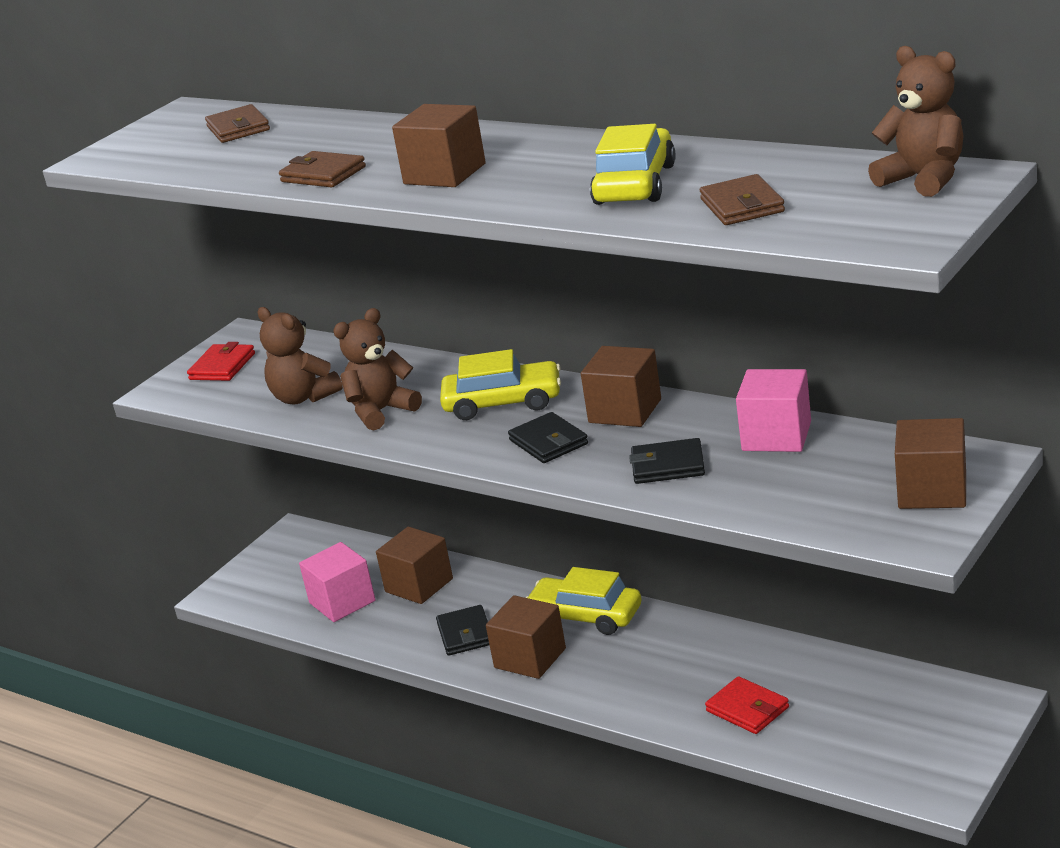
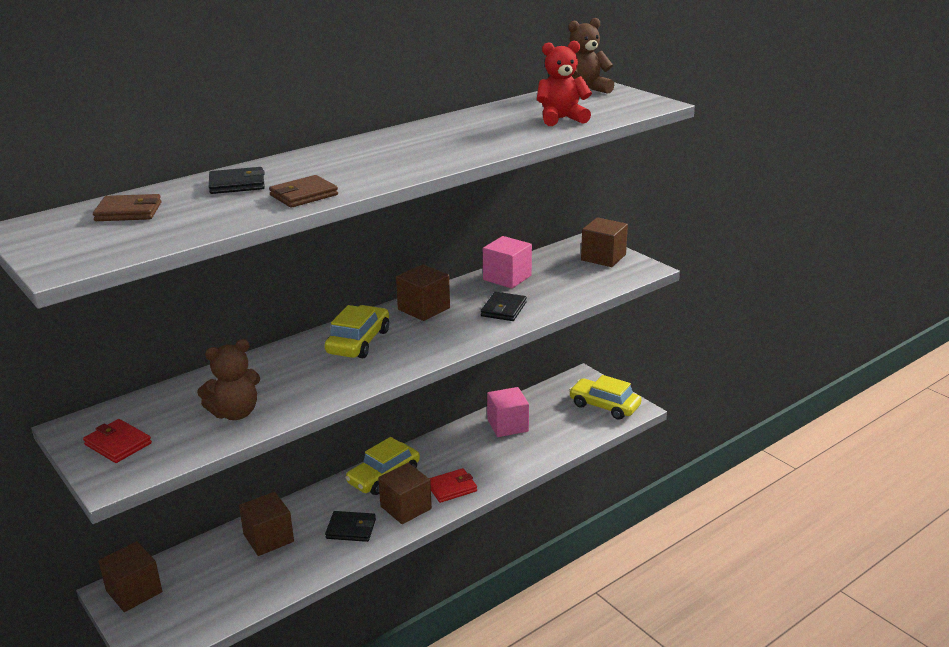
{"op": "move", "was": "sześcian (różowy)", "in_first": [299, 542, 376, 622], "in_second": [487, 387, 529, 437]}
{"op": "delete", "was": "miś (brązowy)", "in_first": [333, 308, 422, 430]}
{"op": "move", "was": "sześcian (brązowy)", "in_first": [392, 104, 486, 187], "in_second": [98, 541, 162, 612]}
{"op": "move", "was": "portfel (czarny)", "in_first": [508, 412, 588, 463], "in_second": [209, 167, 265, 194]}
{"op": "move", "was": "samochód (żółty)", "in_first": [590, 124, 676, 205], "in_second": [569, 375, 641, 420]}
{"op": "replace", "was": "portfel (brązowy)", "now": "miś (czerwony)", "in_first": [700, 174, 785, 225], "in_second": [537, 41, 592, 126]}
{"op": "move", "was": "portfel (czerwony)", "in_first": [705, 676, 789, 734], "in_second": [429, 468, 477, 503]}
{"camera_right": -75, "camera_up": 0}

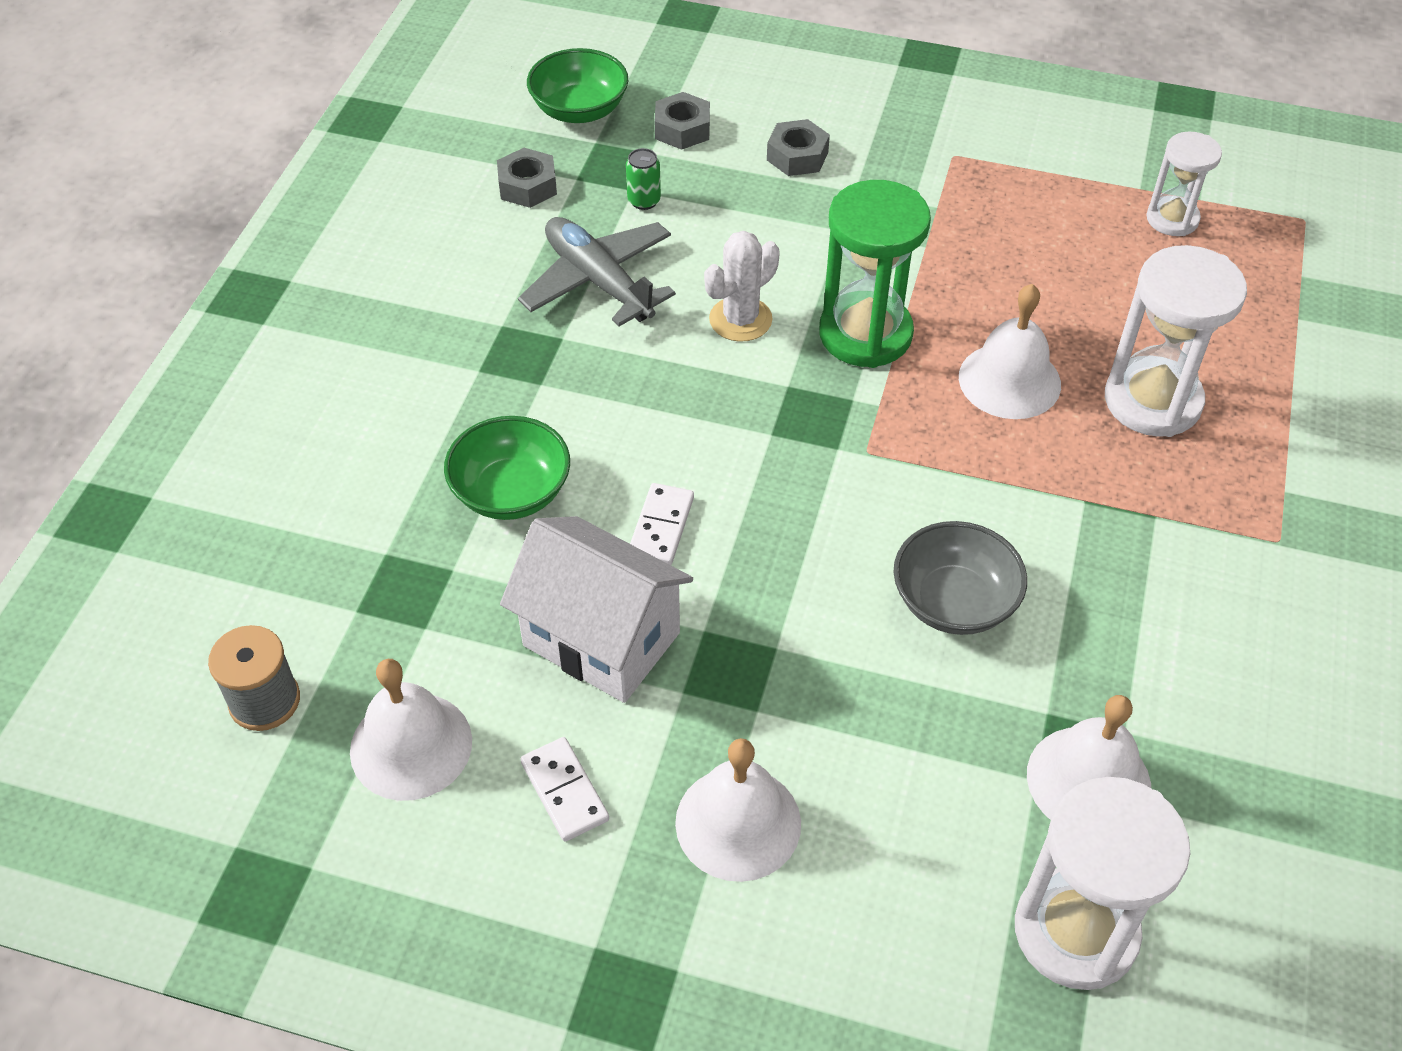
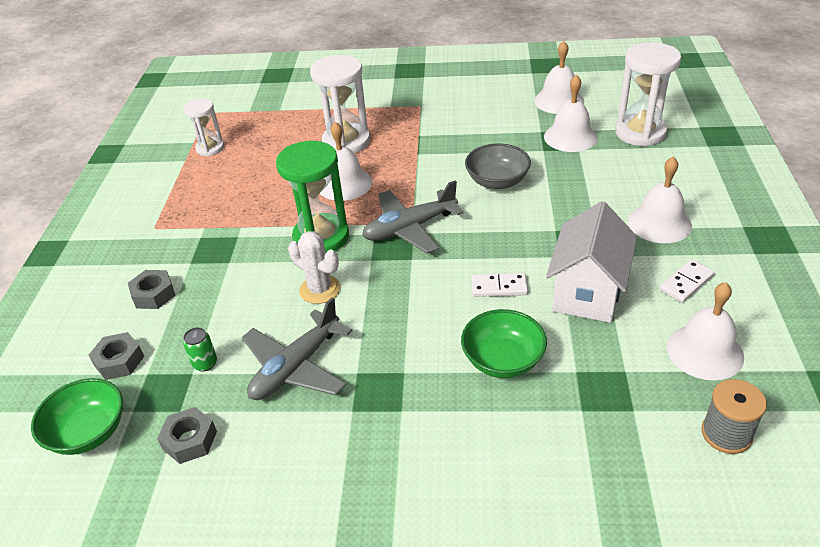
{"op": "insert", "now": "samolot (szary)", "in_second": [362, 180, 464, 254]}
{"op": "insert", "now": "dzwonek (biały)", "in_second": [534, 41, 584, 114]}
{"camera_right": -100, "camera_up": -10}

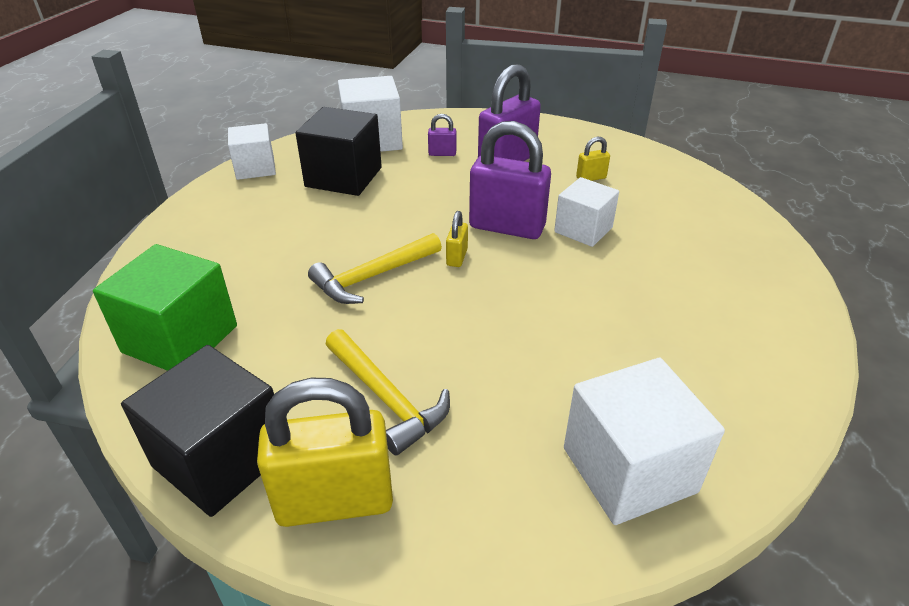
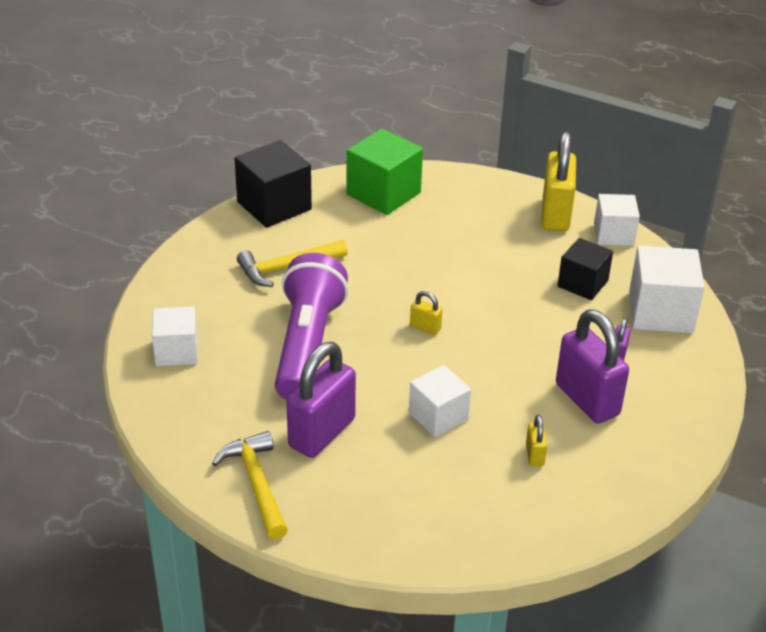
{"op": "move", "was": "kłódka (żółty)", "in_first": [257, 378, 393, 527], "in_second": [541, 131, 576, 232]}
{"op": "resize", "was": "sześcian (czarny)", "in_first": [296, 107, 382, 196], "in_second": [557, 238, 613, 300], "ratio": 0.66}
{"op": "move", "was": "młotek (żółty)", "in_first": [308, 233, 442, 304], "in_second": [212, 431, 288, 540]}
{"op": "move", "was": "kłódka (fioletowy)", "in_first": [469, 121, 551, 239], "in_second": [286, 342, 356, 458]}
{"op": "resize", "was": "sześcian (biały)", "in_first": [564, 358, 725, 525], "in_second": [152, 306, 198, 366], "ratio": 0.66}
{"op": "insert", "now": "latarka (fioletowy)", "in_second": [275, 253, 348, 400]}
{"camera_right": 105, "camera_up": 0}

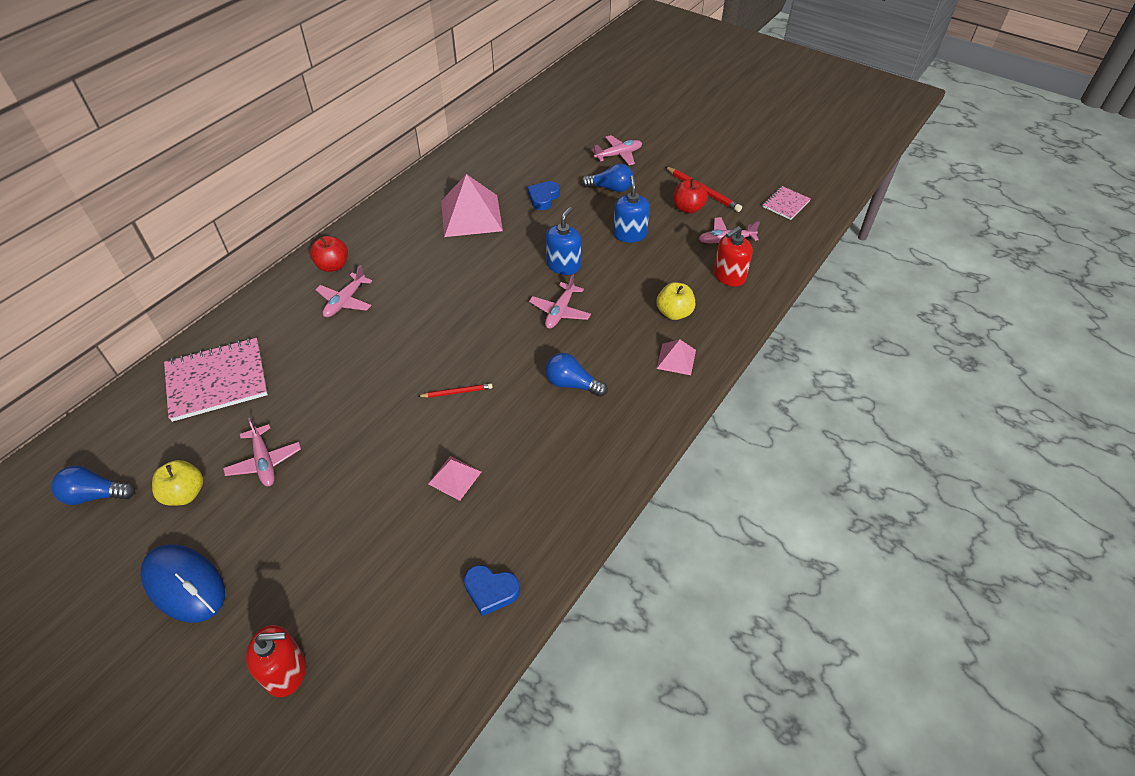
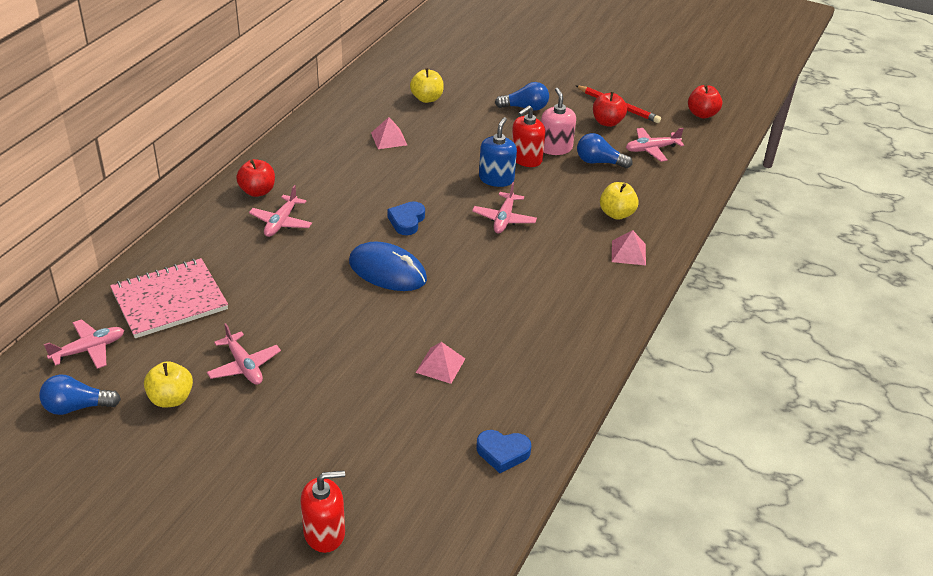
{"op": "move", "was": "myszka (niebieski)", "in_first": [140, 544, 225, 622], "in_second": [349, 242, 427, 291]}
{"op": "delete", "was": "ołówek (czerwony)", "in_first": [417, 383, 493, 398]}
{"op": "resize", "was": "piramida (różowy)", "in_first": [441, 174, 503, 237], "in_second": [371, 117, 407, 149], "ratio": 0.51}
{"op": "move", "was": "serce (niebieski)", "in_first": [528, 181, 560, 210], "in_second": [387, 201, 425, 235]}
{"op": "move", "was": "żarówka (niebieski)", "in_first": [545, 353, 608, 397], "in_second": [577, 133, 633, 168]}
{"op": "move", "was": "samolot (różowy)", "in_first": [591, 135, 642, 165], "in_second": [44, 319, 124, 369]}
{"op": "recolor", "was": "dozownik mydła (niebieski)", "now": "dozownik mydła (różowy)", "in_first": [613, 175, 650, 243], "in_second": [541, 88, 576, 155]}
{"op": "move", "was": "dozownik mydła (czerwony)", "in_first": [714, 226, 753, 287], "in_second": [512, 105, 546, 167]}
{"op": "replace", "was": "zeszyt (różowy)", "now": "jabłko (czerwony)", "in_first": [762, 186, 811, 220], "in_second": [688, 85, 722, 119]}
{"op": "insert", "now": "jabłko (żółty)", "in_second": [410, 68, 444, 103]}
{"camera_right": -10, "camera_up": -10}

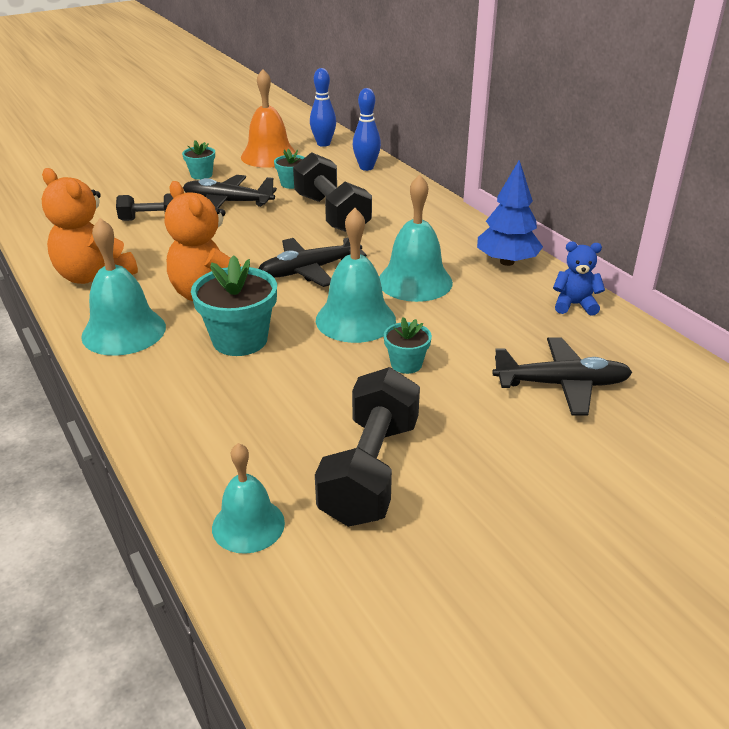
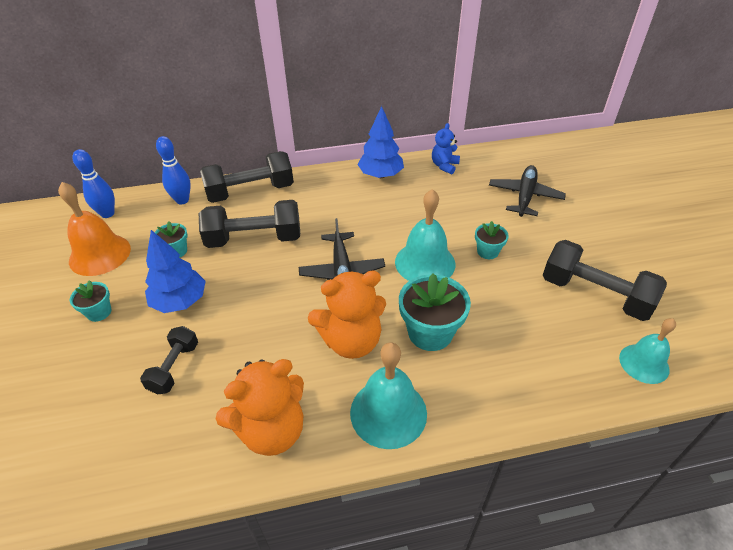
{"op": "replace", "was": "samolot (czarny)", "now": "drzewko (niebieski)", "in_first": [183, 175, 277, 208], "in_second": [145, 230, 206, 313]}
{"op": "delete", "was": "dzwonek (turkusowy)", "in_first": [379, 175, 453, 302]}
{"op": "insert", "now": "hantel (czarny)", "in_second": [200, 151, 294, 203]}
{"camera_right": -70, "camera_up": 10}

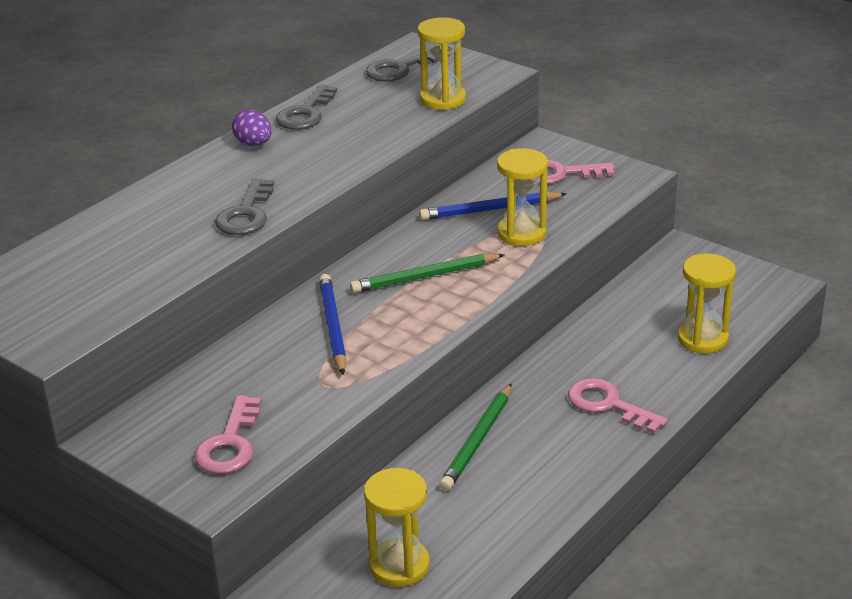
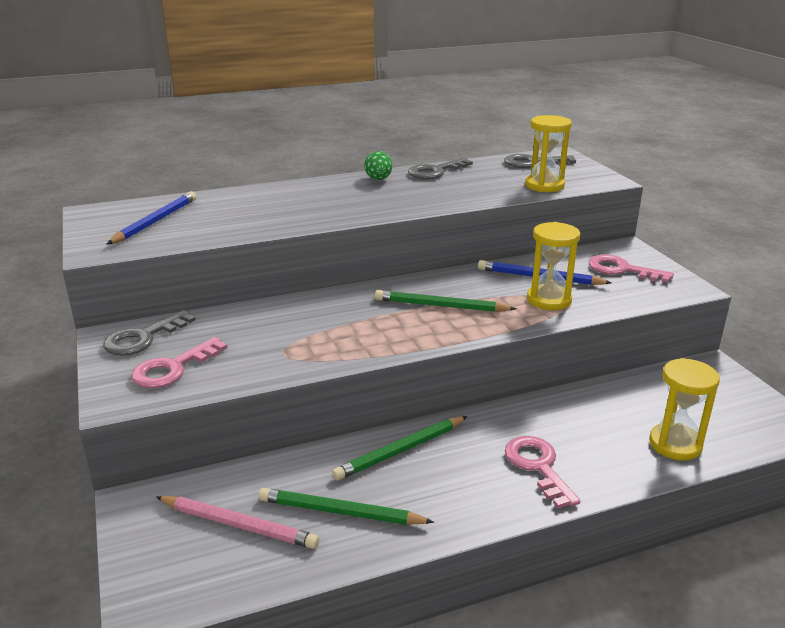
{"op": "move", "was": "klucz (szary)", "in_first": [215, 178, 274, 235], "in_second": [103, 310, 196, 356]}
{"op": "recolor", "was": "jajko (fioletowy)", "now": "jajko (zielony)", "in_first": [232, 110, 272, 146], "in_second": [364, 151, 392, 180]}
{"op": "move", "was": "ołówek (niebieski)", "in_first": [319, 274, 347, 375], "in_second": [106, 191, 197, 245]}
{"op": "replace", "was": "klepsydra (żółty)", "now": "ołówek (różowy)", "in_first": [364, 468, 430, 587], "in_second": [156, 496, 319, 549]}
{"op": "insert", "now": "ołówek (zielony)", "in_second": [258, 488, 434, 525]}
{"camera_right": 30, "camera_up": -5}

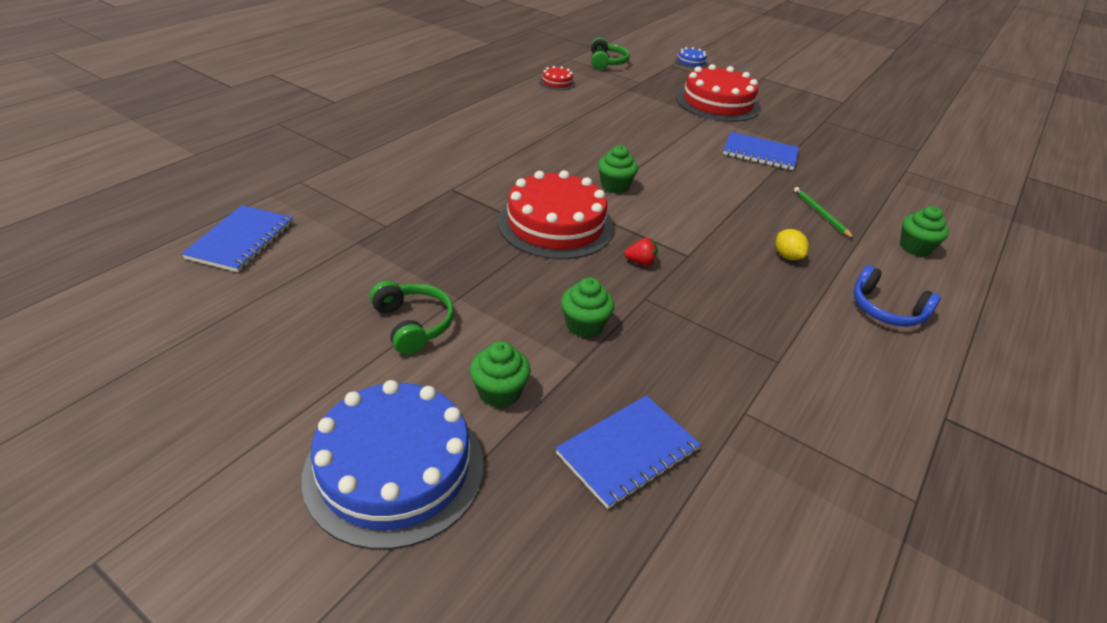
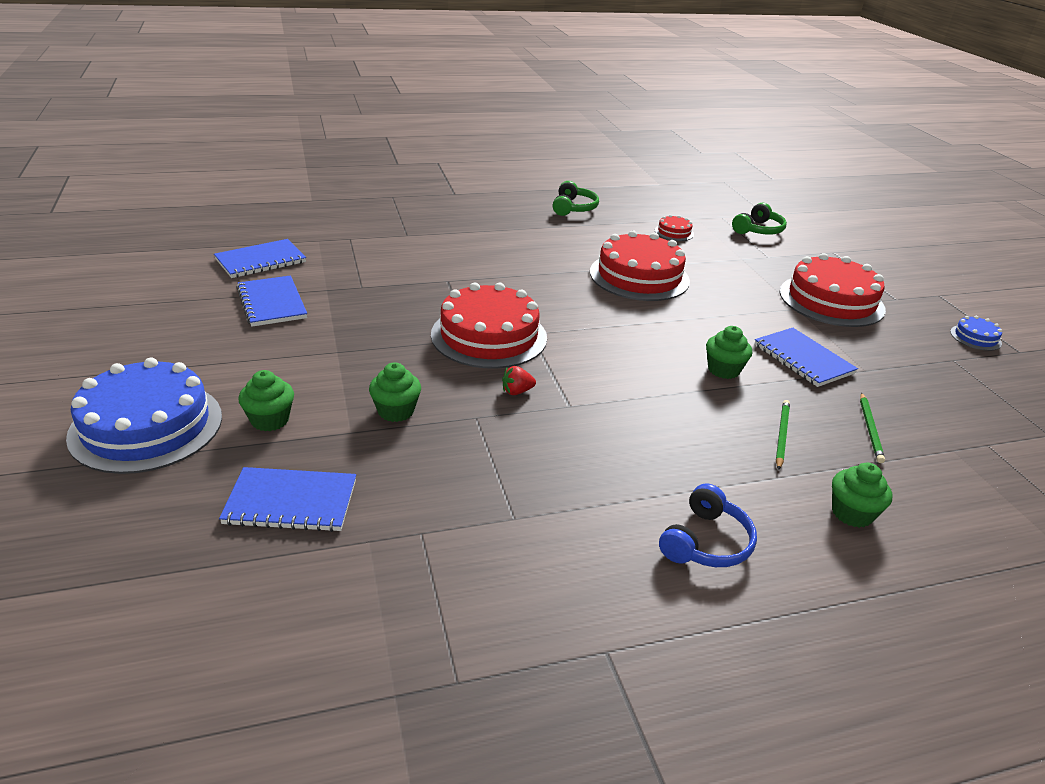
{"op": "move", "was": "słuchawki (zielony)", "in_first": [370, 280, 454, 355], "in_second": [553, 181, 599, 216]}
{"op": "move", "was": "muffinka (zielony)", "in_first": [598, 145, 638, 194], "in_second": [706, 326, 752, 379]}
{"op": "rotate", "was": "truskawka (czerwony)", "in_first": [624, 237, 658, 266], "in_second": [502, 366, 536, 395], "clockwise": 120}
{"op": "move", "was": "tort (niebieski)", "in_first": [675, 47, 708, 69], "in_second": [950, 316, 1002, 351]}
{"op": "delete", "was": "cytryna (żółty)", "in_first": [776, 229, 809, 260]}
{"op": "rotate", "was": "słuchawki (niebieski)", "in_first": [854, 265, 941, 327], "in_second": [659, 483, 757, 567], "clockwise": -135}
{"op": "insert", "now": "zeszyt (niebieski)", "in_second": [236, 275, 307, 327]}
{"op": "insert", "now": "tort (czerwony)", "in_second": [590, 230, 690, 301]}
{"op": "insert", "now": "ołówek (zielony)", "in_second": [860, 393, 885, 463]}
{"camera_right": 40, "camera_up": -5}

